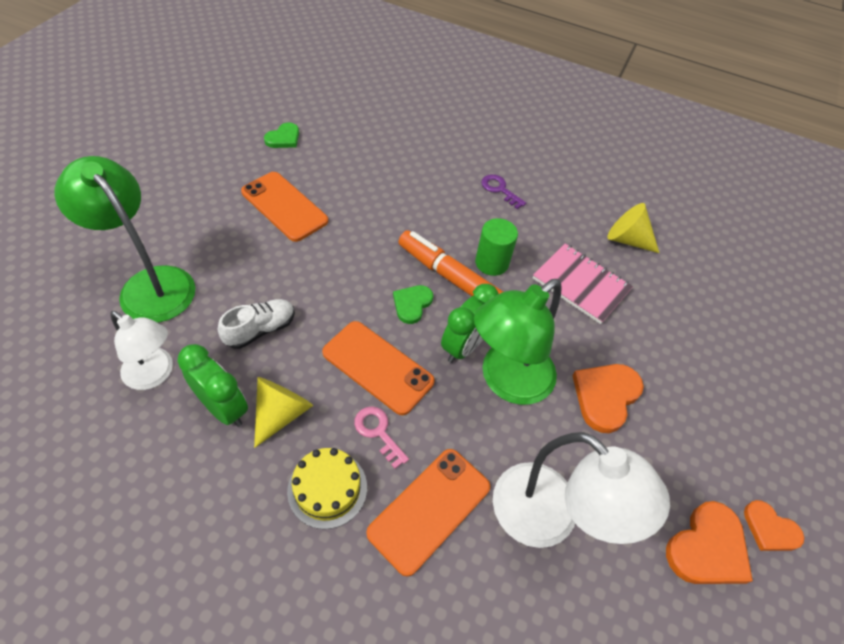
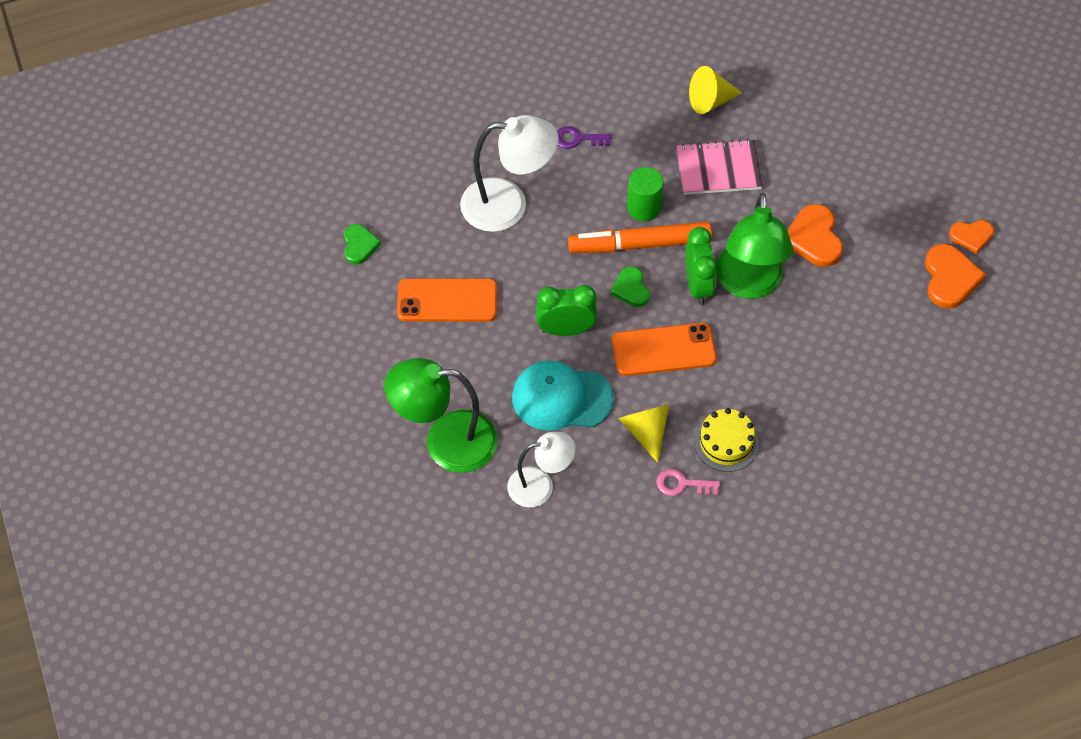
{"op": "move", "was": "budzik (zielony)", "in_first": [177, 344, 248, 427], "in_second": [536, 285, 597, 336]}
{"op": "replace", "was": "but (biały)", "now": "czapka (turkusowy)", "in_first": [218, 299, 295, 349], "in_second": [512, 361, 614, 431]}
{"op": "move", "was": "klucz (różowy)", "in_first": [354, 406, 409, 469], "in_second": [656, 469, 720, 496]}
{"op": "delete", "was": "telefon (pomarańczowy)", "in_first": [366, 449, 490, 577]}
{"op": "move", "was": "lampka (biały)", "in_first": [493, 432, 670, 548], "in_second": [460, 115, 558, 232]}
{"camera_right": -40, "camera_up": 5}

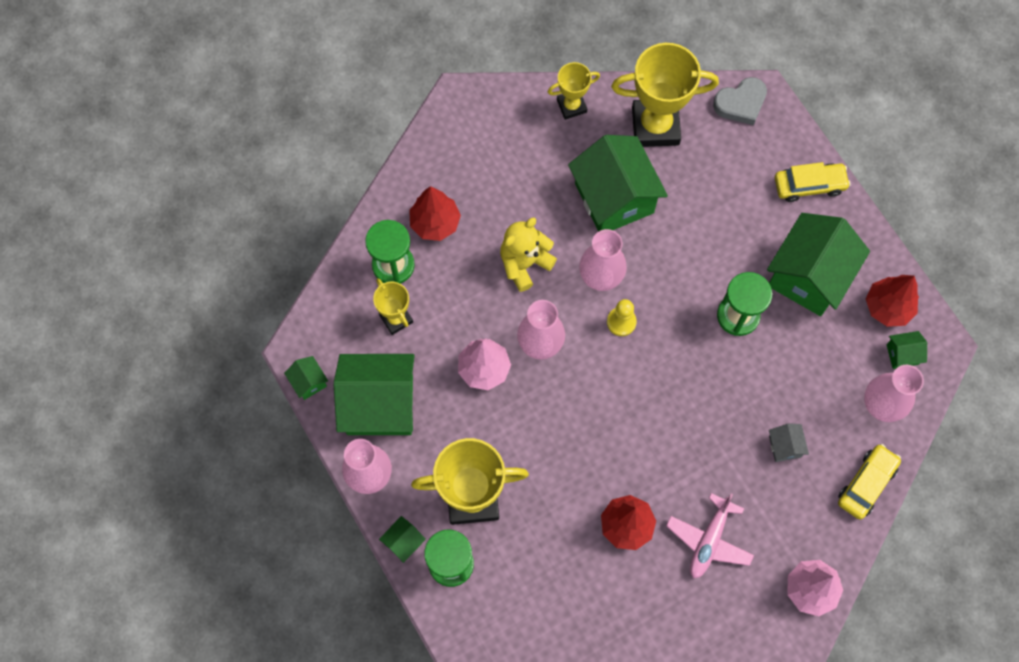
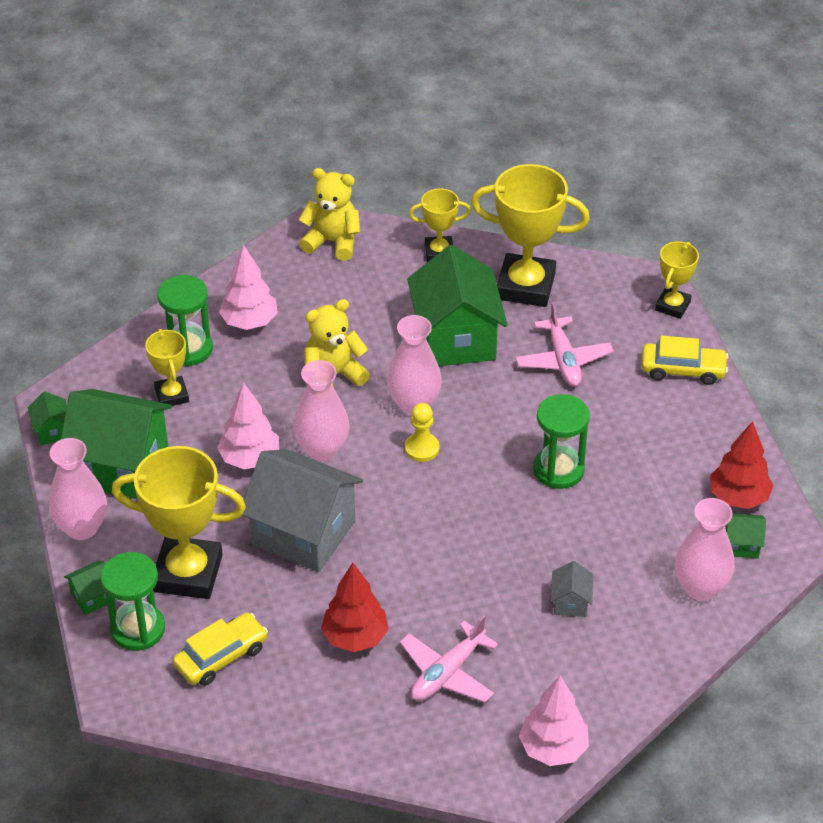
{"op": "recolor", "was": "drzewko (czerwony)", "now": "drzewko (różowy)", "in_first": [409, 186, 461, 241], "in_second": [219, 245, 278, 330]}
{"op": "delete", "was": "serce (szary)", "in_first": [713, 77, 767, 125]}
{"op": "delete", "was": "domek (zielony)", "in_first": [767, 213, 870, 316]}
{"op": "move", "was": "samochód (żółty)", "in_first": [838, 444, 901, 520], "in_second": [173, 613, 268, 686]}
{"op": "insert", "now": "domek (szary)", "in_second": [242, 449, 363, 572]}
{"op": "insert", "now": "miś (żółty)", "in_second": [298, 168, 360, 261]}
{"op": "insert", "now": "samolot (różowy)", "in_second": [515, 302, 613, 387]}
{"op": "insert", "now": "puchar (żółty)", "in_second": [655, 241, 699, 319]}
{"camera_right": 15, "camera_up": -25}

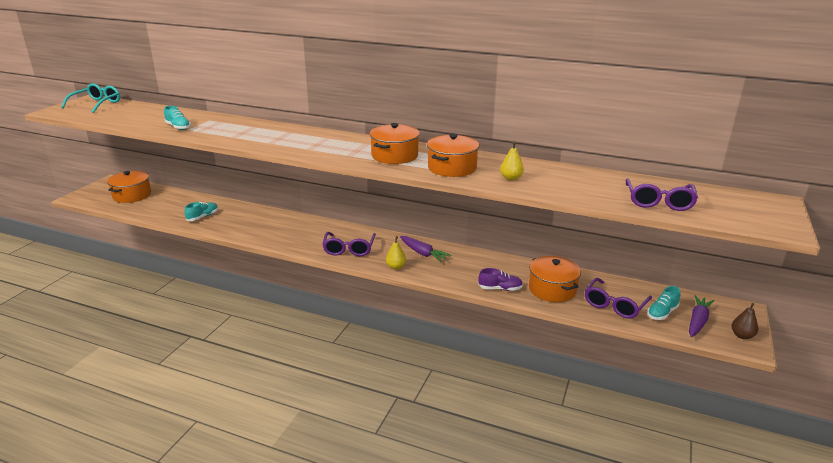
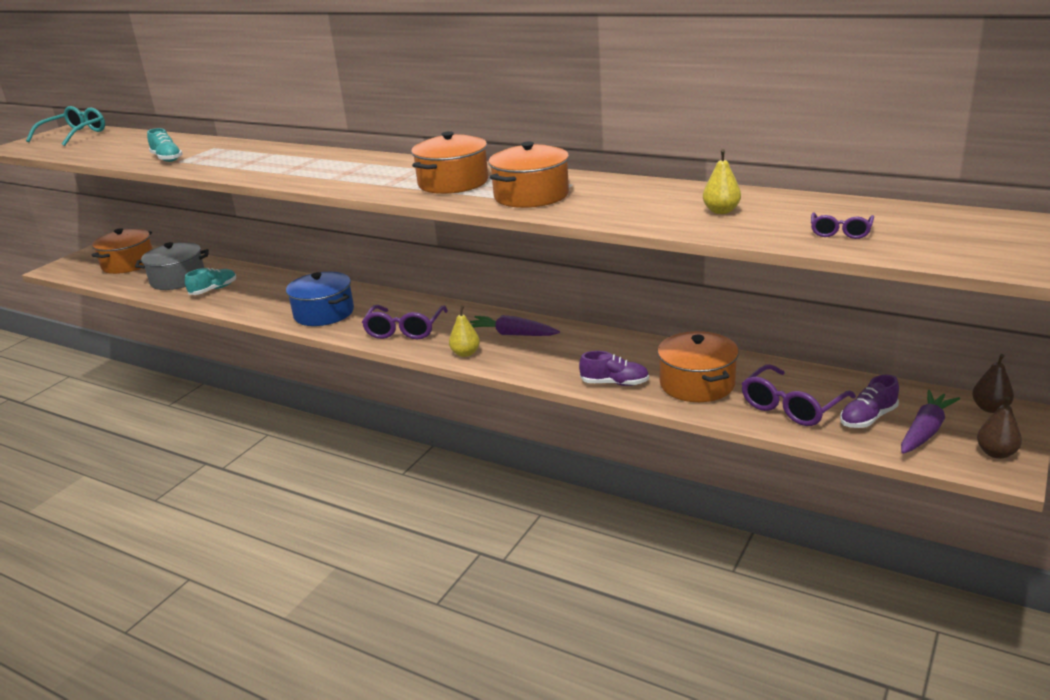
{"op": "rotate", "was": "marchewka (fioletowy)", "in_first": [400, 236, 451, 262], "in_second": [470, 315, 560, 336], "clockwise": 150}
{"op": "move", "was": "gruszka (żółty)", "in_first": [500, 141, 524, 181], "in_second": [703, 149, 741, 214]}
{"op": "resize", "was": "okulary (fioletowy)", "in_first": [626, 179, 698, 211], "in_second": [811, 212, 874, 239], "ratio": 0.56}
{"op": "recolor", "was": "but (turkusowy)", "now": "but (fioletowy)", "in_first": [647, 286, 680, 320], "in_second": [840, 375, 899, 428]}
{"op": "insert", "now": "garnek (szary)", "in_second": [135, 242, 209, 290]}
{"op": "insert", "now": "garnek (niebieski)", "in_second": [286, 272, 354, 326]}
{"op": "insert", "now": "gruszka (brązowy)", "in_second": [972, 354, 1014, 413]}
{"camera_right": 10, "camera_up": 0}

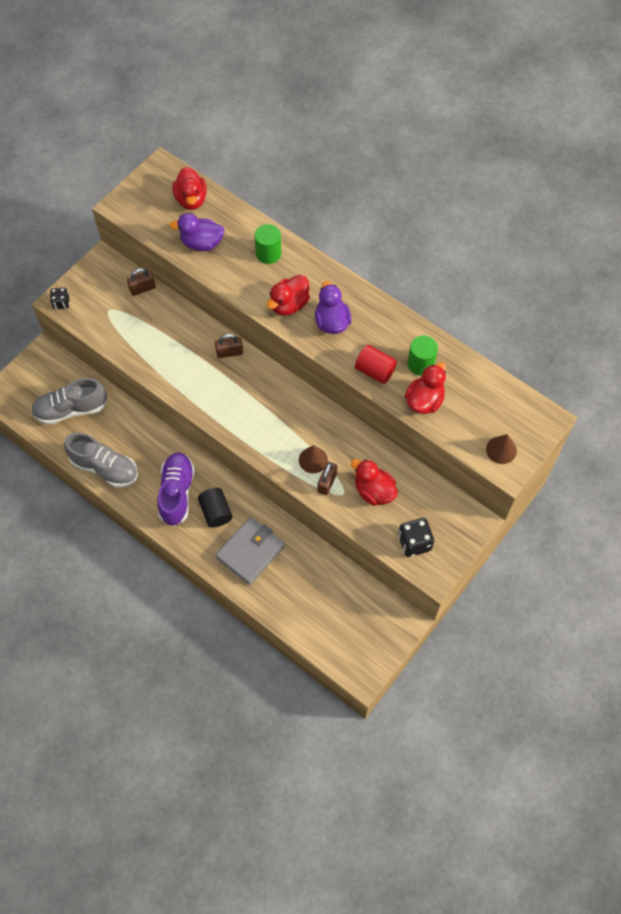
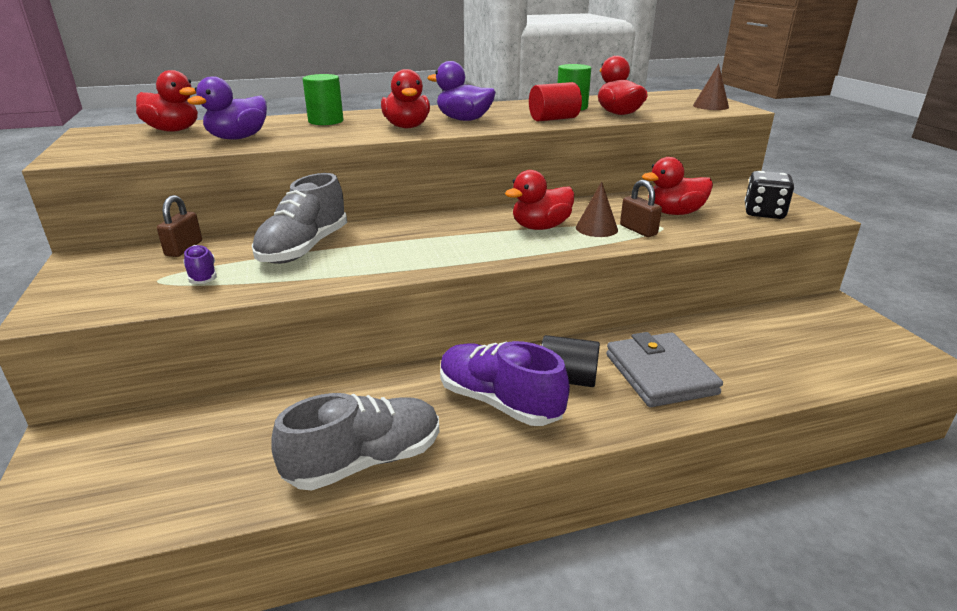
{"op": "move", "was": "but (szary)", "in_first": [31, 378, 107, 425], "in_second": [252, 173, 347, 264]}
{"op": "delete", "was": "kostka do gry (czarny)", "in_first": [50, 288, 69, 309]}
{"op": "delete", "was": "kłódka (brązowy)", "in_first": [215, 334, 243, 358]}
{"op": "insert", "now": "but (fioletowy)", "in_second": [183, 245, 217, 284]}
{"op": "insert", "now": "kaczka (czerwony)", "in_second": [505, 170, 574, 230]}
{"camera_right": -55, "camera_up": -35}

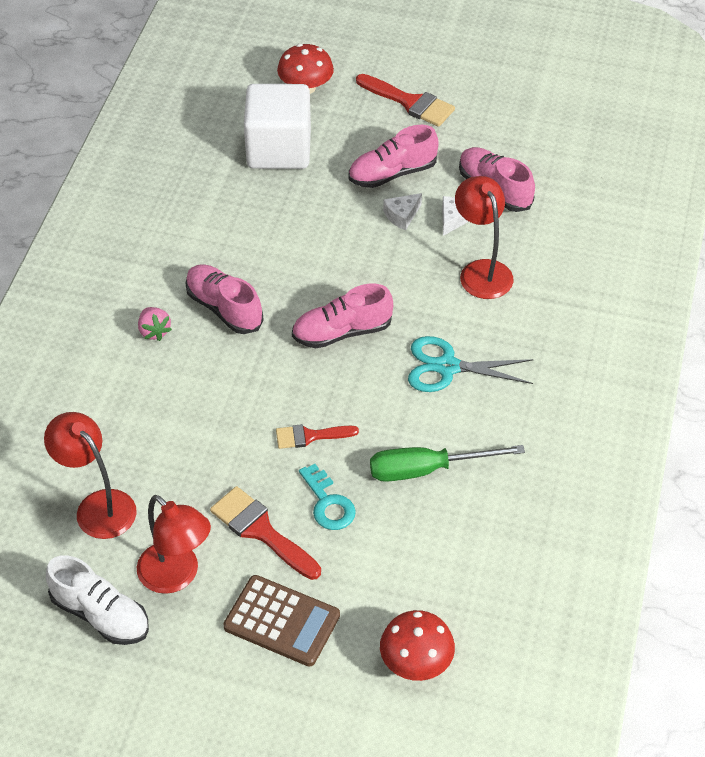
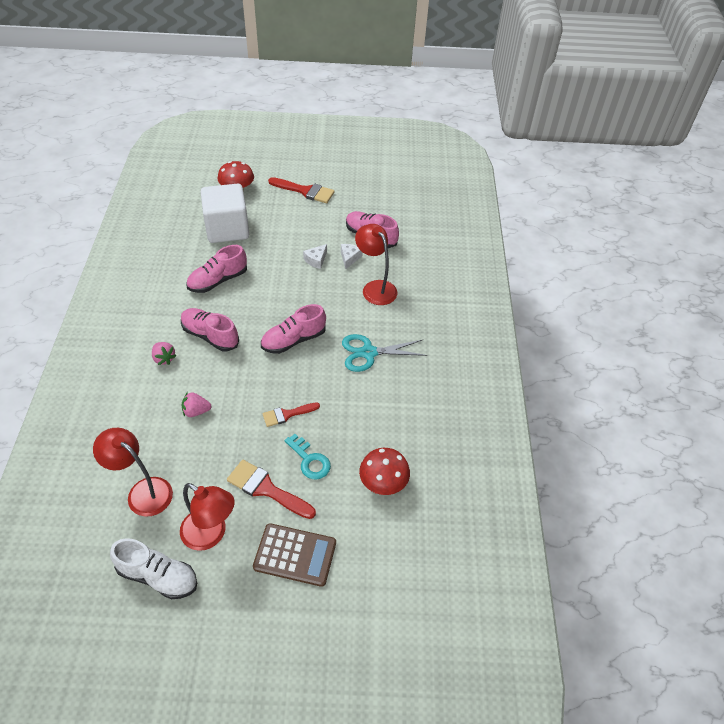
{"op": "move", "was": "but (różowy)", "in_first": [349, 125, 439, 188], "in_second": [186, 245, 247, 293]}
{"op": "delete", "was": "śrubokręt (zielony)", "in_first": [370, 445, 525, 482]}
{"op": "move", "was": "grzyb (czerwony)", "in_first": [380, 610, 455, 681], "in_second": [359, 448, 410, 495]}
{"op": "insert", "now": "truskawka (różowy)", "in_second": [181, 392, 211, 417]}
{"camera_right": -15, "camera_up": 0}

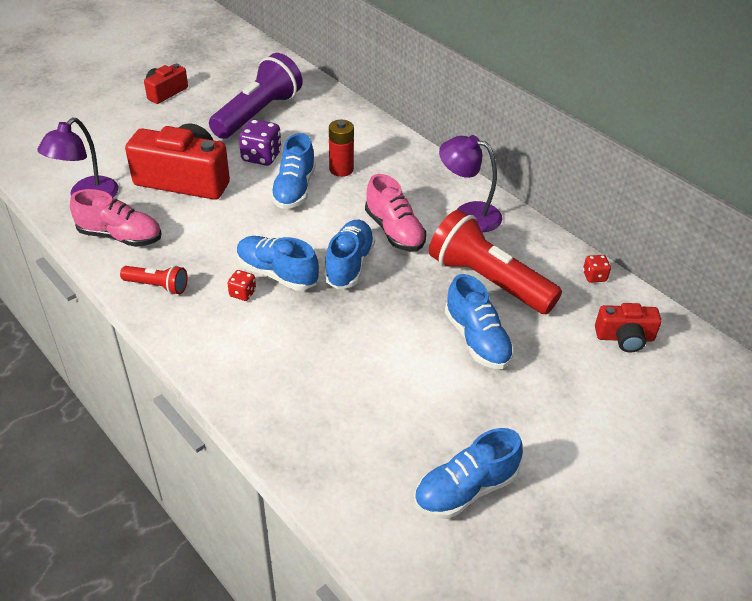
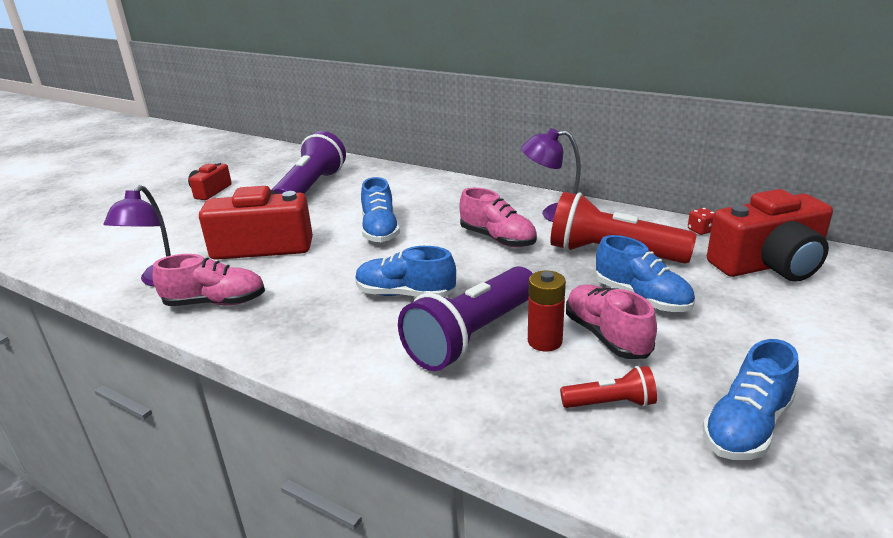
{"op": "move", "was": "latarka (czerwony)", "in_first": [120, 265, 188, 295], "in_second": [560, 366, 657, 408]}
{"op": "delete", "was": "kostka do gry (czerwony)", "in_first": [227, 270, 256, 301]}
{"op": "delete", "was": "kostka do gry (fioletowy)", "in_first": [239, 119, 281, 166]}
{"op": "delete", "was": "but (niebieski)", "in_first": [324, 220, 375, 289]}
{"op": "move", "was": "bateria (czerwony)", "in_first": [329, 120, 354, 177], "in_second": [528, 271, 566, 352]}
{"op": "resize", "was": "aparat fotograficzny (czerwony)", "in_first": [595, 303, 662, 352], "in_second": [707, 189, 833, 282], "ratio": 1.9}
{"op": "insert", "now": "latarka (fioletowy)", "in_second": [398, 266, 533, 371]}
{"op": "insert", "now": "but (różowy)", "in_second": [566, 285, 657, 359]}
{"camera_right": -15, "camera_up": -15}

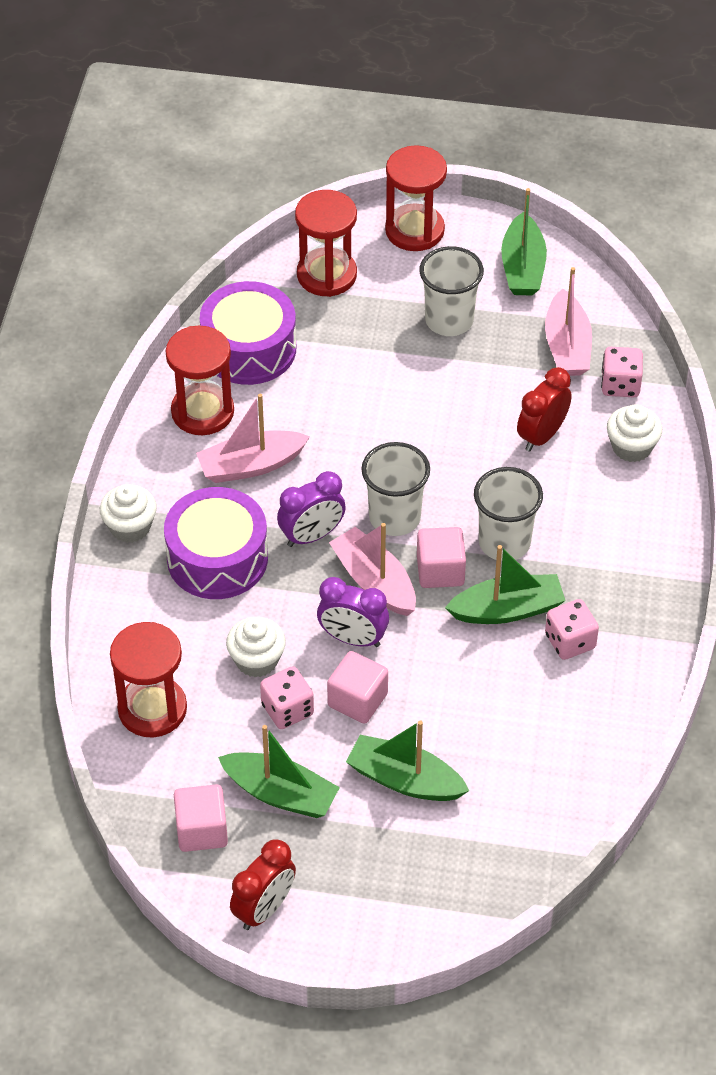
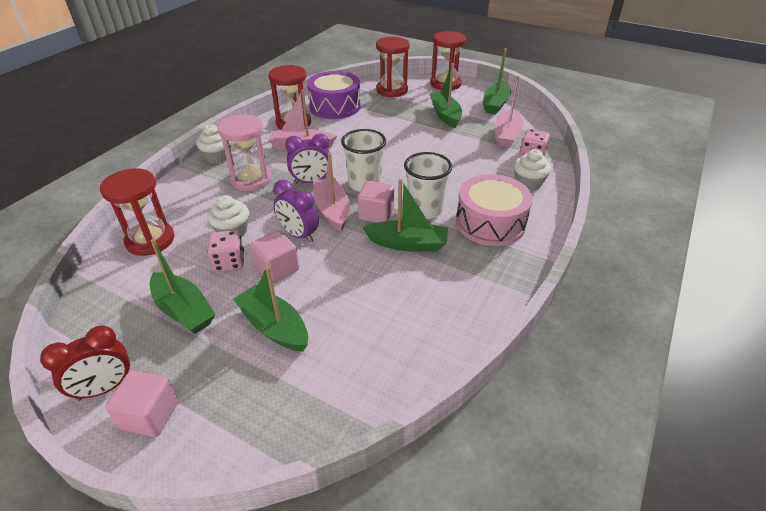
{"op": "replace", "was": "bęben (fioletowy)", "now": "klepsydra (różowy)", "in_first": [164, 487, 268, 599], "in_second": [218, 114, 272, 191]}
{"op": "move", "was": "sześcian (różowy)", "in_first": [174, 784, 228, 852], "in_second": [105, 371, 178, 437]}
{"op": "replace", "was": "szklanka (biały)", "now": "łódka (zielony)", "in_first": [419, 246, 484, 336], "in_second": [429, 63, 462, 128]}
{"op": "delete", "was": "budzik (czerwony)", "in_first": [517, 367, 572, 452]}
{"op": "delete", "was": "kostka do gry (różowy)", "in_first": [545, 599, 599, 660]}
{"op": "insert", "now": "bęben (różowy)", "in_second": [456, 174, 533, 246]}
{"camera_right": 20, "camera_up": -10}

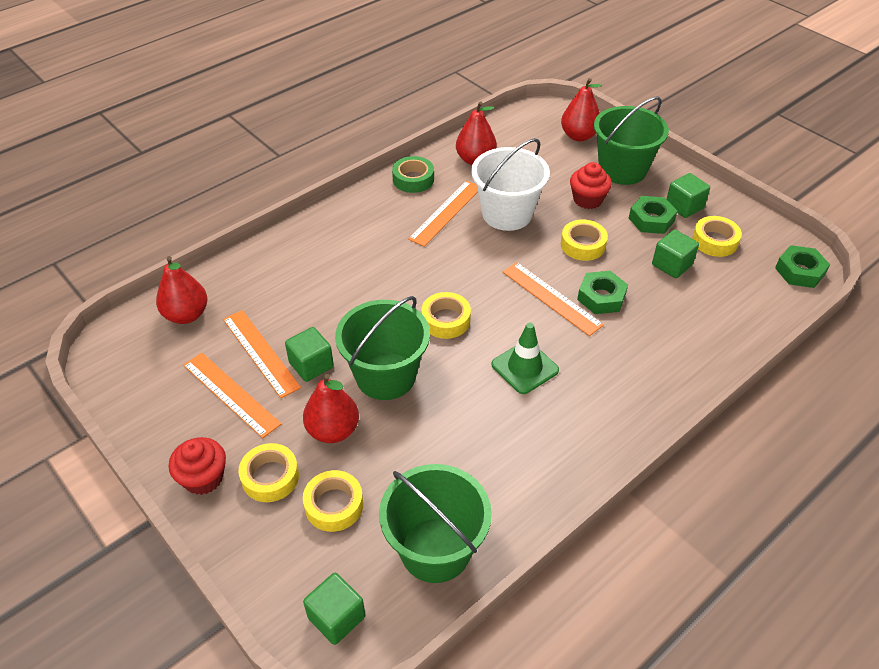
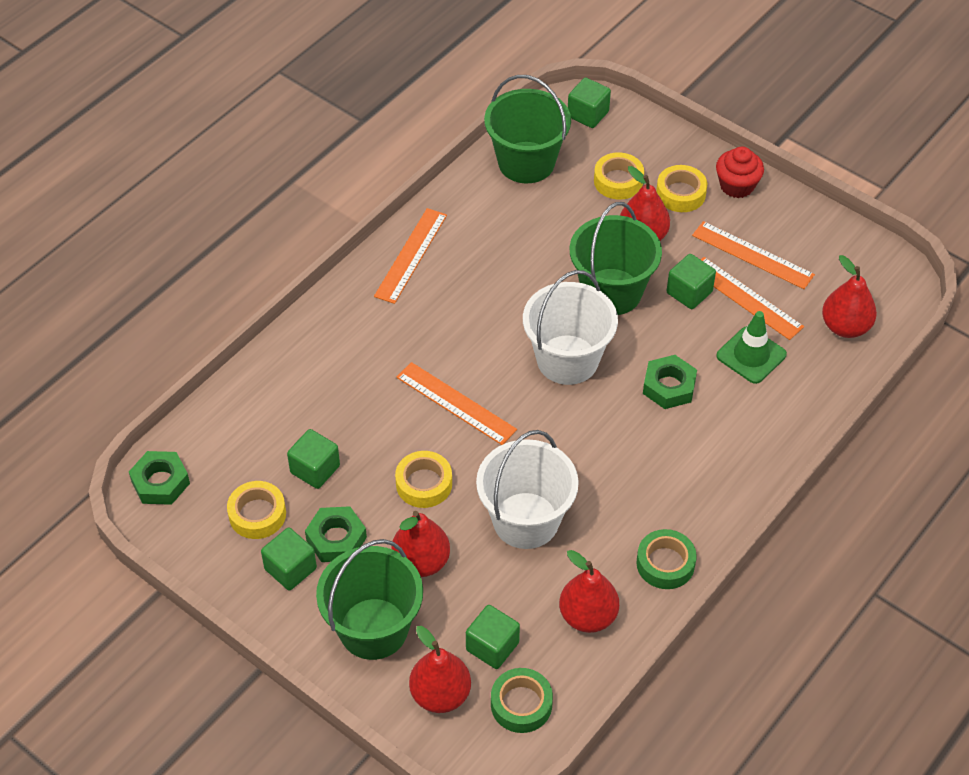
{"op": "move", "was": "linijka (pomarańczowy)", "in_first": [408, 181, 478, 247], "in_second": [374, 208, 447, 304]}
{"op": "replace", "was": "taśma klejąca (żółty)", "now": "wiadro (biały)", "in_first": [421, 292, 471, 339], "in_second": [523, 270, 618, 385]}
{"op": "move", "was": "pachołek (zielony)", "in_first": [492, 322, 559, 394], "in_second": [716, 311, 787, 384]}
{"op": "replace", "was": "muffinka (czerwony)", "now": "gruszka (czerwony)", "in_first": [570, 162, 612, 209], "in_second": [391, 511, 450, 577]}
{"op": "move", "was": "nakrętka (zielony)", "in_first": [577, 271, 628, 314], "in_second": [643, 355, 697, 409]}
{"op": "insert", "now": "sześcian (zielony)", "in_second": [466, 605, 520, 669]}
{"op": "insert", "now": "taśma klejąca (zielony)", "in_second": [491, 668, 553, 733]}
{"camera_right": 170, "camera_up": 5}

